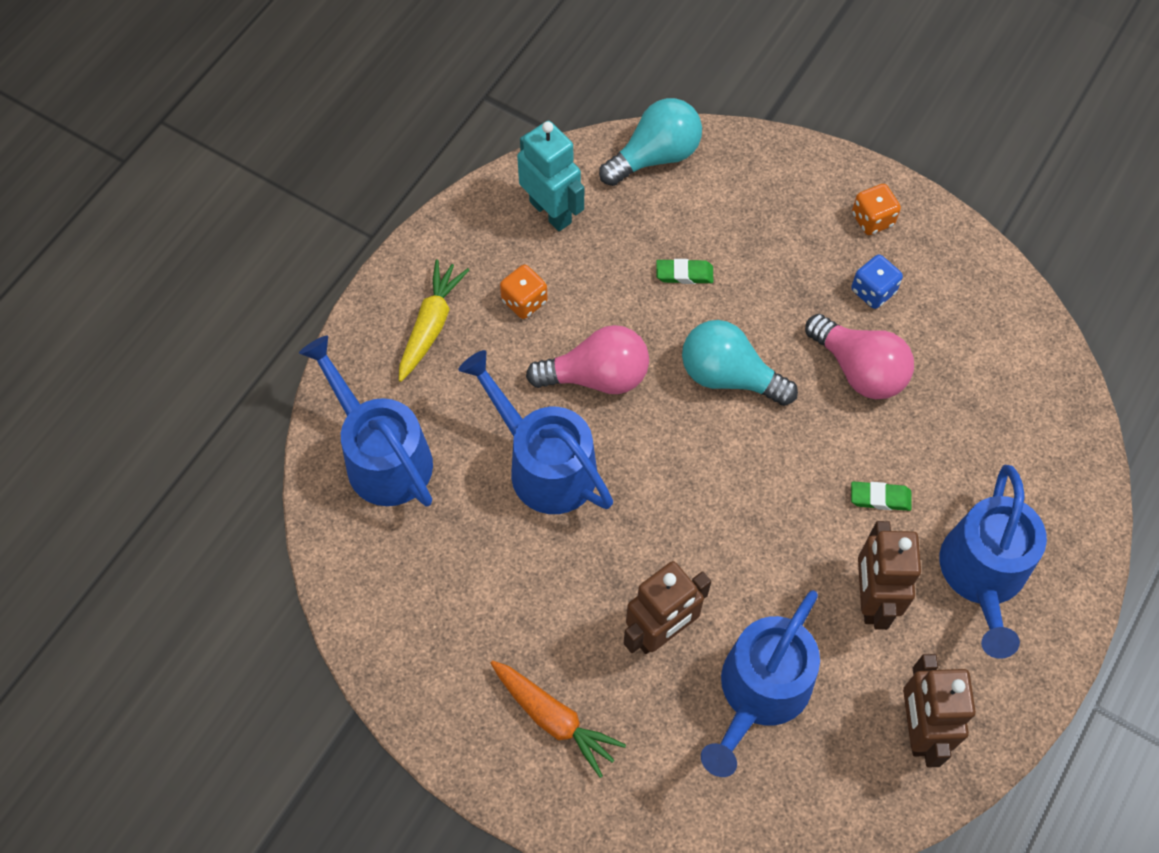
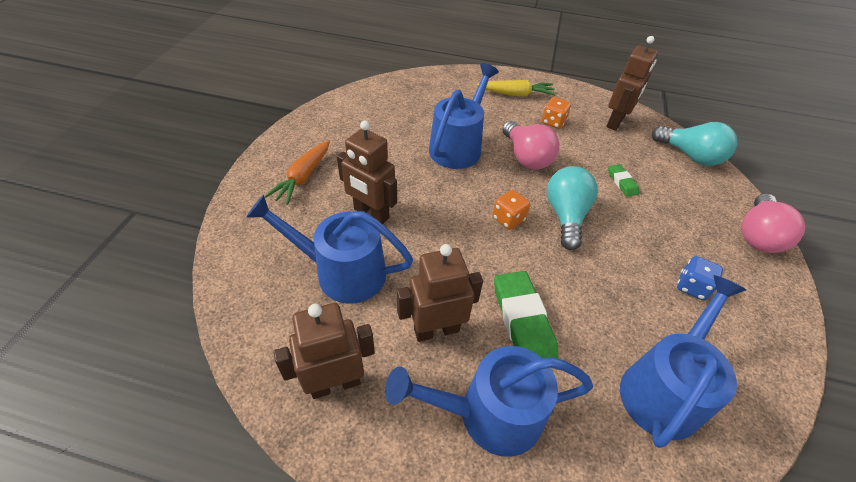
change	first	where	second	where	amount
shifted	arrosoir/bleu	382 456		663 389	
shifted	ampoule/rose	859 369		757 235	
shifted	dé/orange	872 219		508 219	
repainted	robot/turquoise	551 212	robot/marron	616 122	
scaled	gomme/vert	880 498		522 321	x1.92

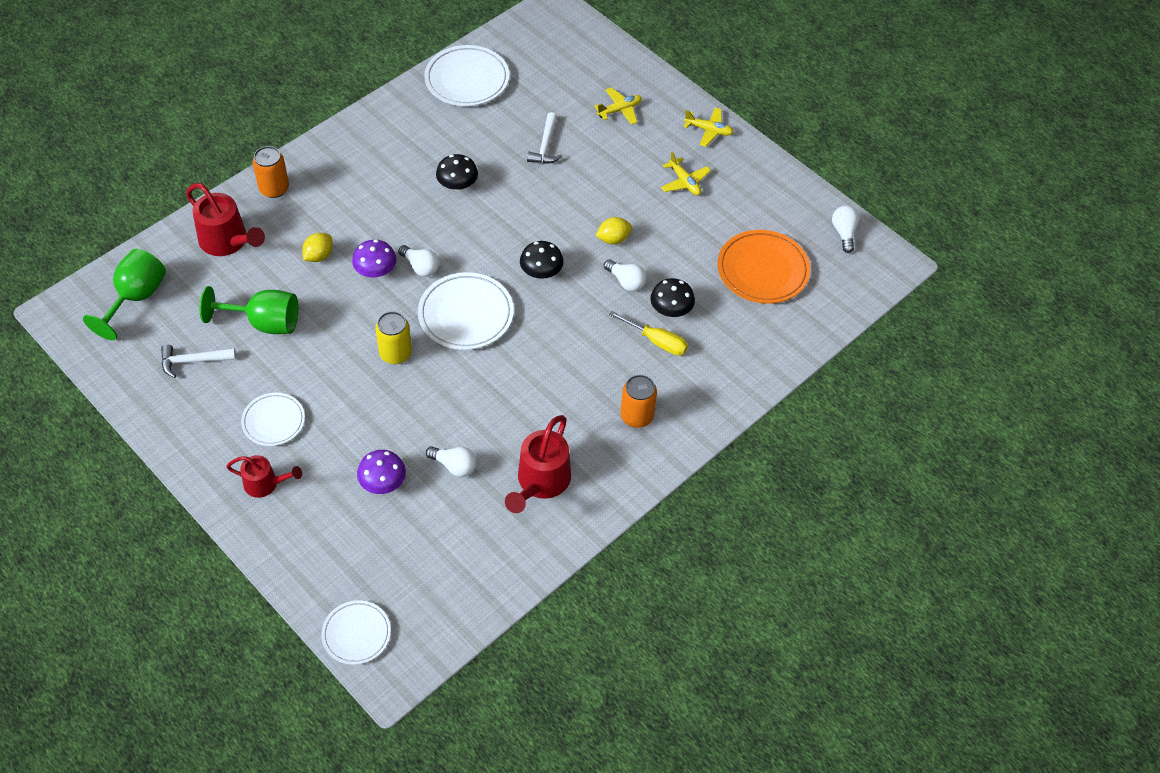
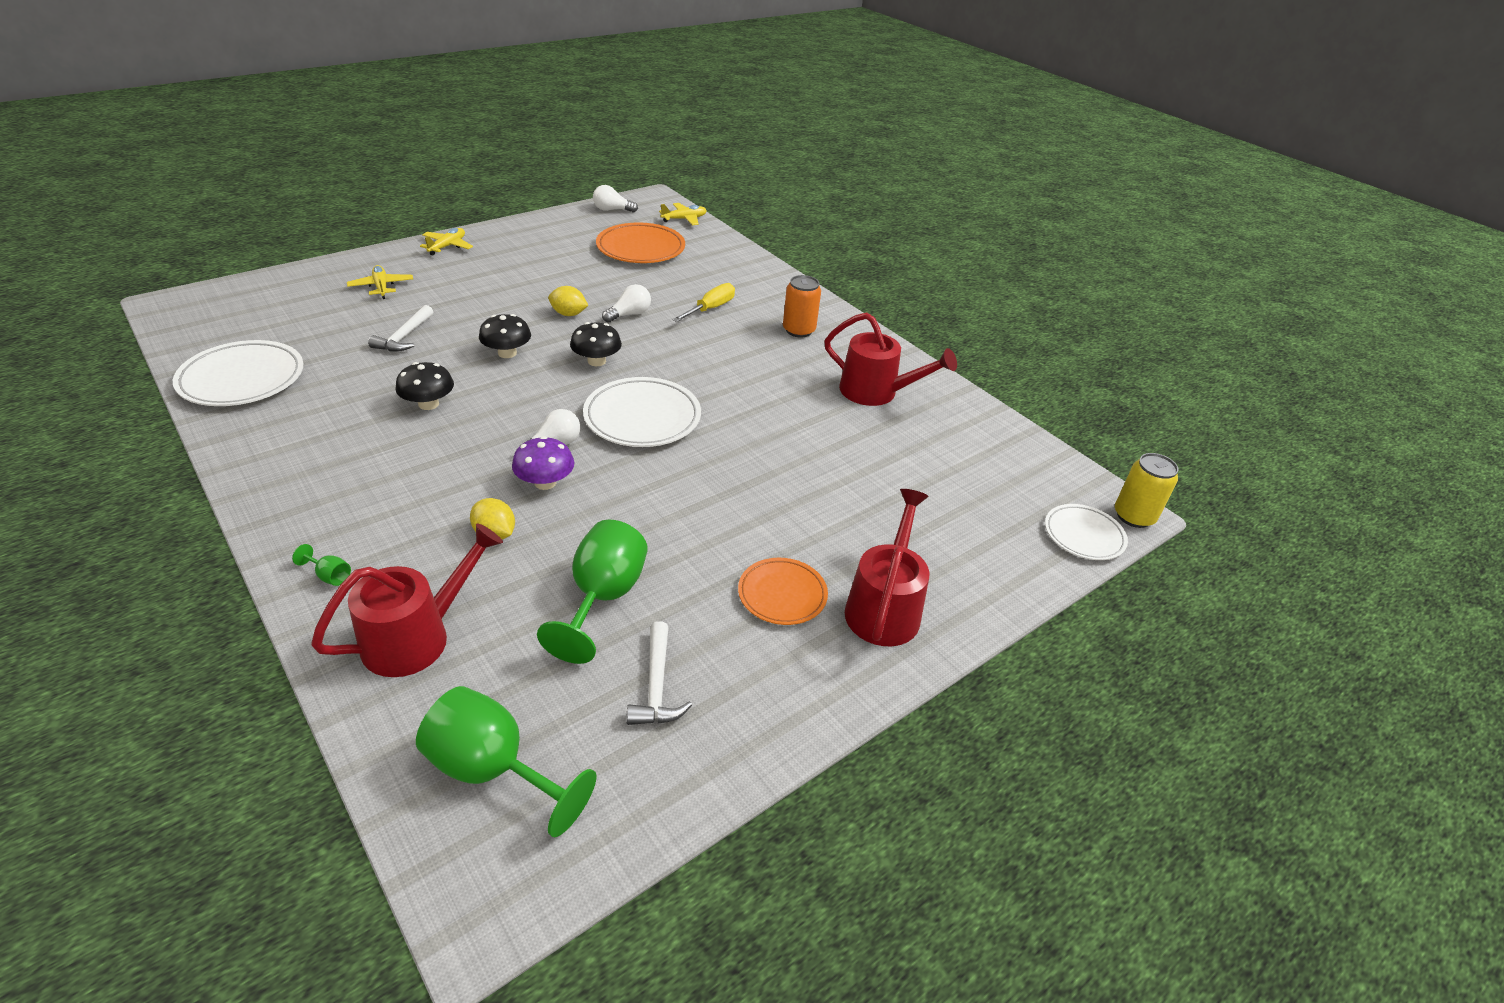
change	first	where	second	where	amount
gone	champignon/violet	383 482			
gone	ampoule/blanc	454 466			
shifted	canette/jaune	395 353		1134 516	
shifted	champignon/noir	671 309		507 353	
shifted	avion/jaune	684 182		684 219	
swapped	canette/orange	274 189	verre à pied/vert	329 576	
repainted	assiette/blanc	273 421	assiette/orange	782 594	
rotated	marteau/blanc	545 146		404 337	90 degrees clockwise
rotated	citron/jaune	613 239		568 314	60 degrees counterclockwise
scaled	arrosoir/rouge	266 484		884 606	x1.63

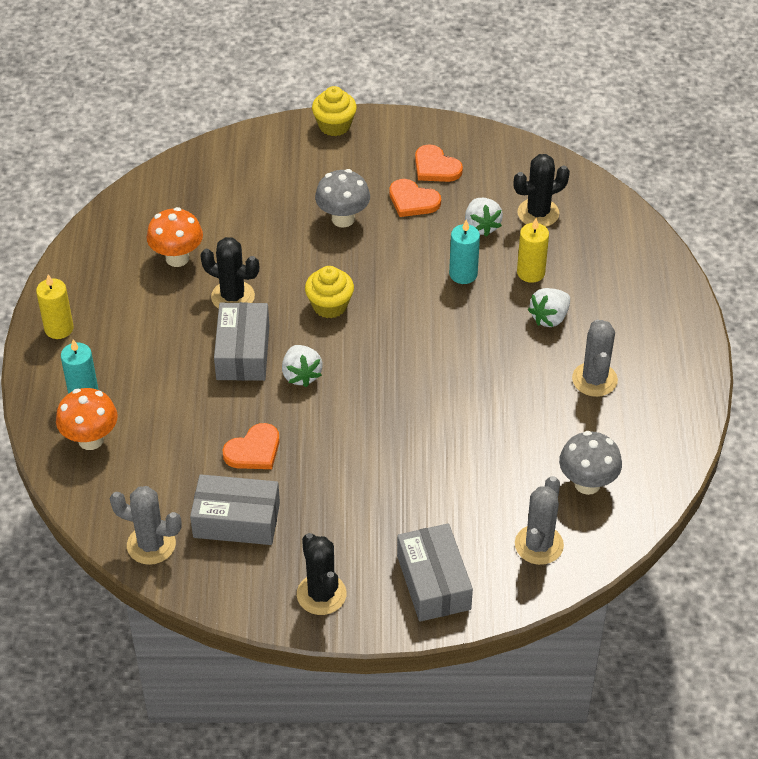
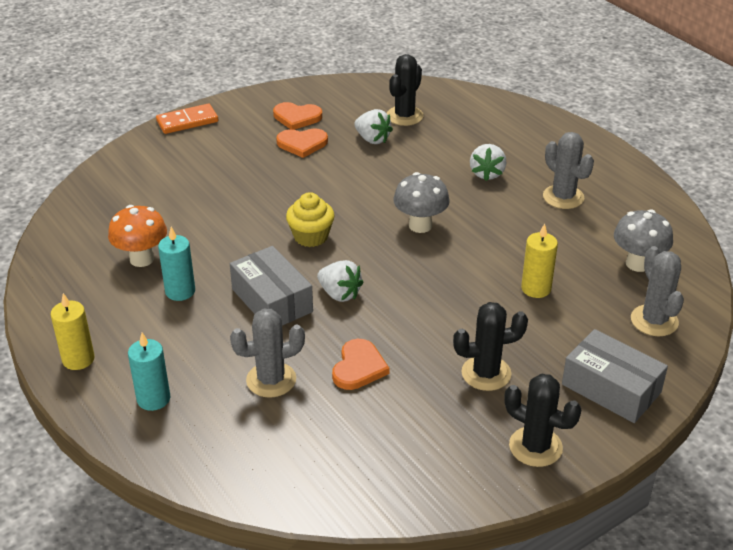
change	first	where	second	where	amount
gone	champignon/orange	91 440			
gone	boîte/gris	236 520			
shifted	cactus/gris	151 545		271 380	
shifted	cactus/noir	233 296		486 373	
shifted	champignon/gris	343 219		420 225	
shifted	bougie/turquoise	463 274		180 291	
shifted	bougie/jaune	530 272		536 288	
swapped	muffin/jaune	334 125	domino/orange	187 121	

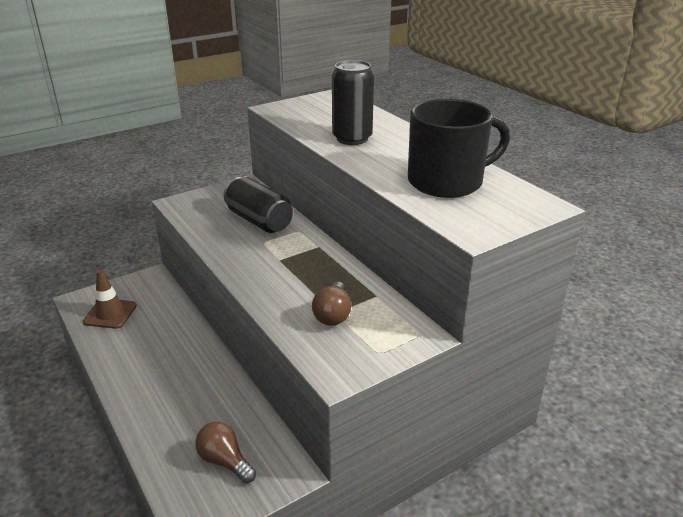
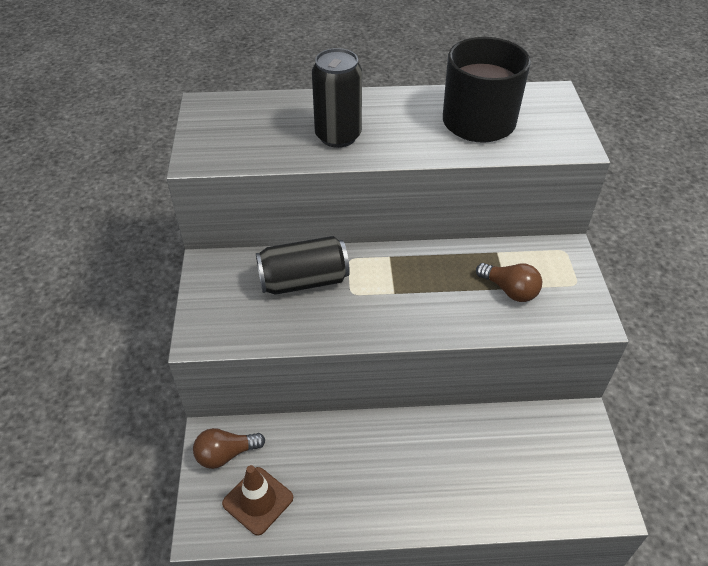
change	first	where	second	where	amount
shifted	ampoule/marron	225 461		226 454	

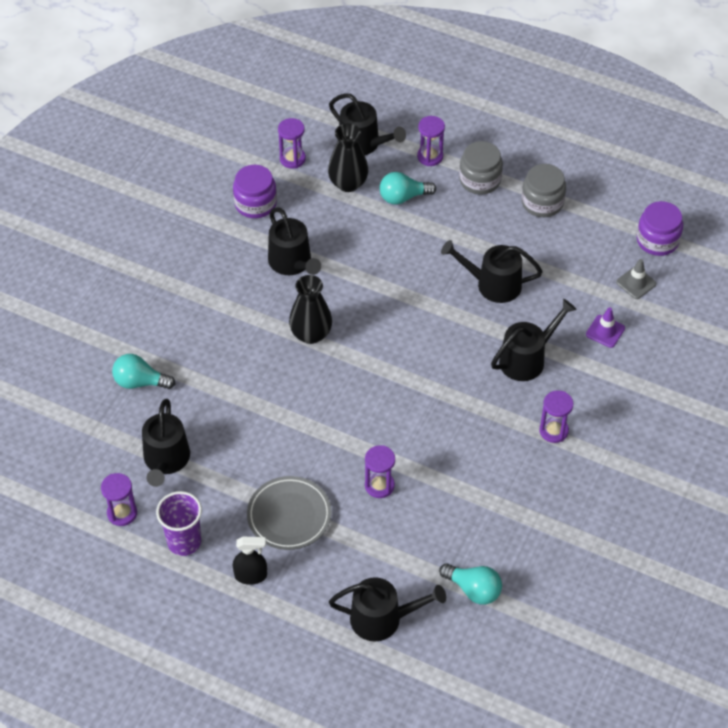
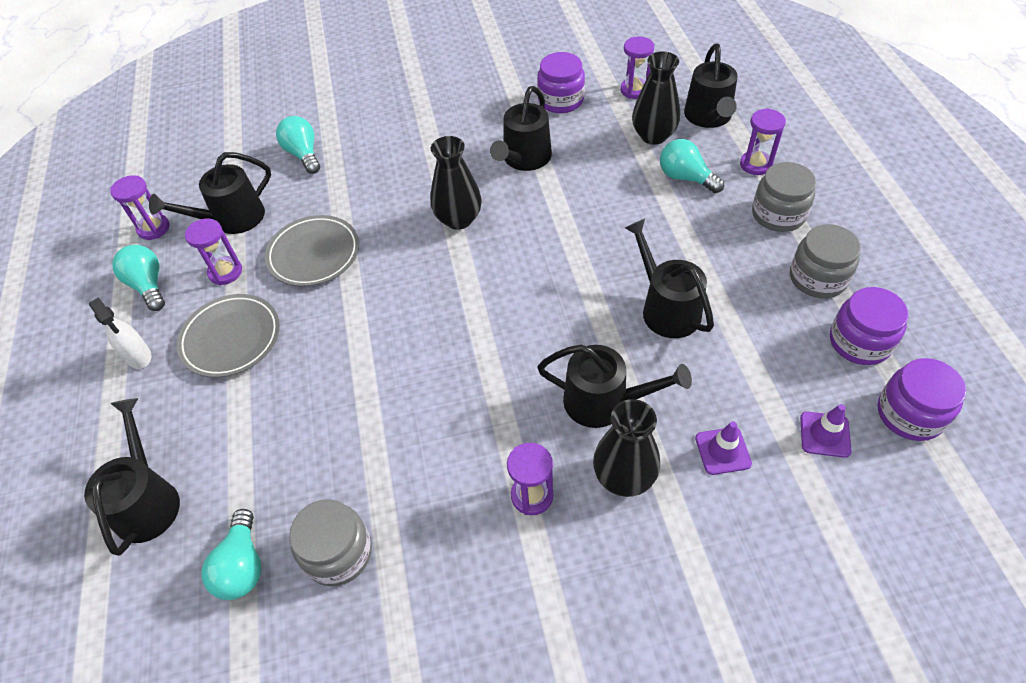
change	first	where	second	where	amount
new			assiette/gris	314 254	
new			bocal/gris	338 553	
new			vase/noir	624 477	
new			bocal/violet	859 342	
shifted	sablier/violet	379 485		225 272	
swapped	gobelet/violet	184 542	ampoule/turquoise	148 285	
repainted	vaporisateur/noir	251 576	vaporisateur/blanc	138 356	
repainted	cône de chantier/gris	636 283	cône de chantier/violet	825 434	
rotated	arrosoir/noir	382 619		147 501	150 degrees counterclockwise

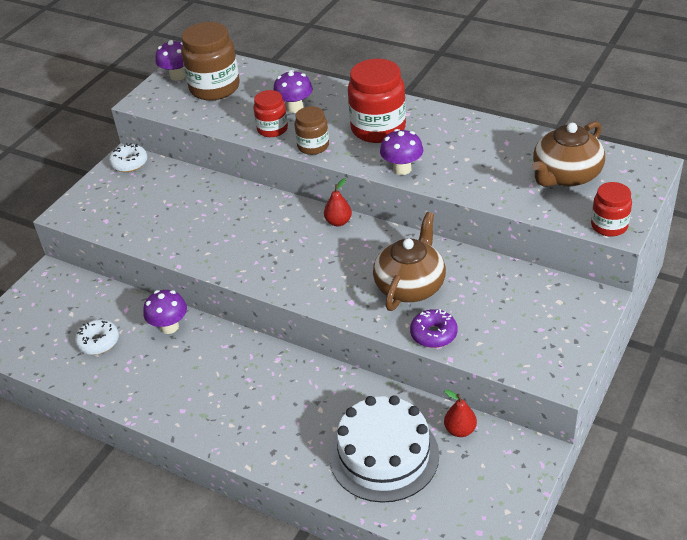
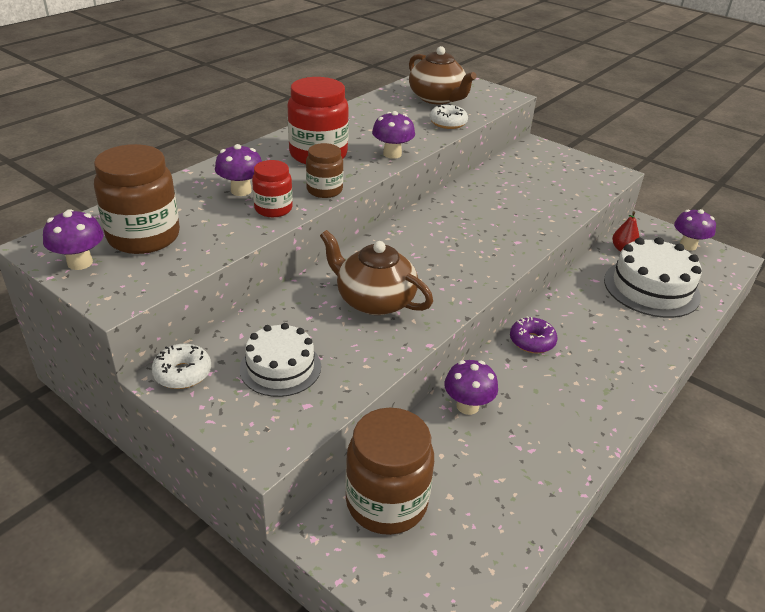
change	first	where	second	where	amount
gone	poire/rouge	338 222			
gone	bocal/rouge	609 226			
new			gâteau/blanc	280 367	
new			bocal/marron	386 502	
new			champignon/violet	688 245	
shifted	beignet/blanc	98 342		448 123	
shifted	théière/marron	410 286		374 300	
shifted	beignet/violet	433 334		532 341	

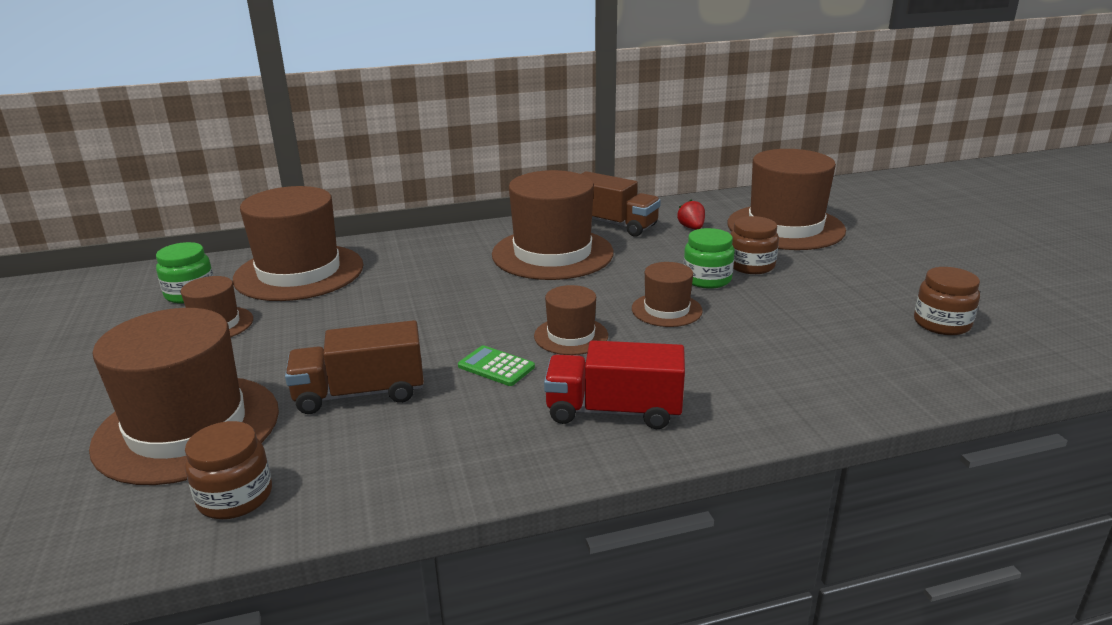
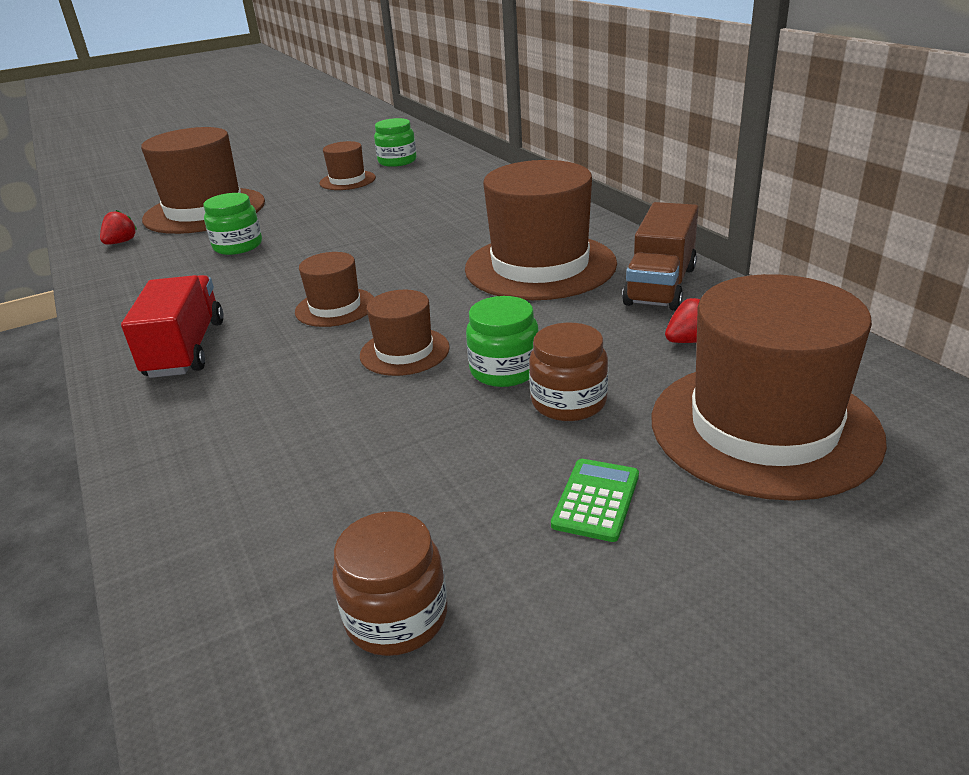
change	first	where	second	where	amount
gone	chapeau/marron	299 272			
shifted	calculatrice/vert	496 367		596 500	
swapped	bocal/marron	235 497	fraise/rouge	121 242	
swapped	camion/marron	360 394	bocal/vert	238 246	

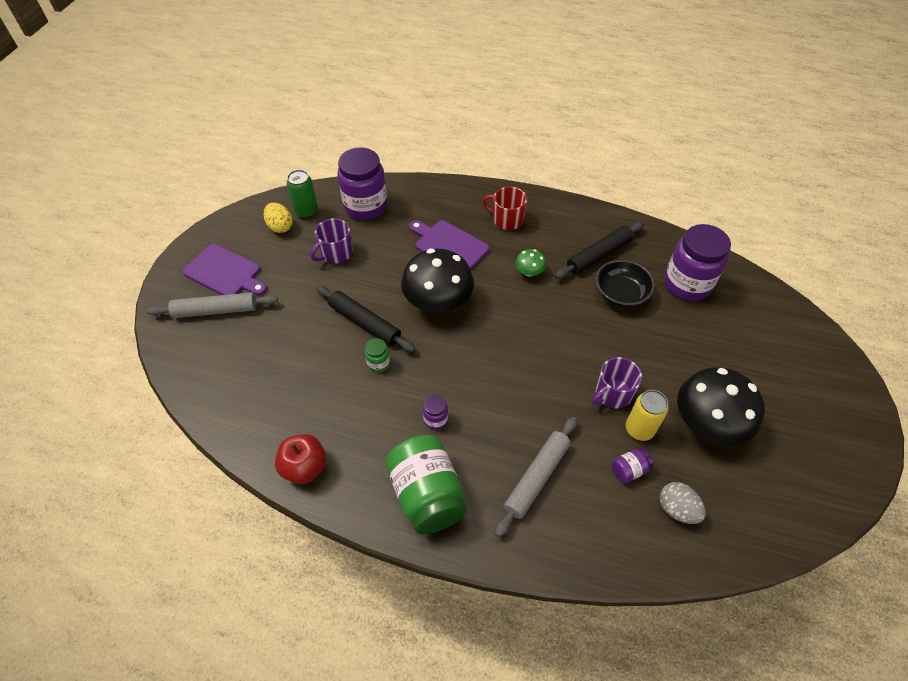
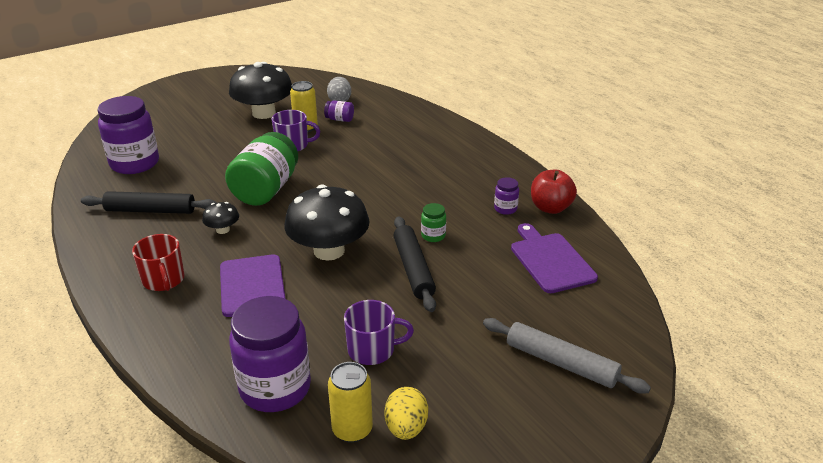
change	first	where	second	where	amount
gone	rouleau à pâtisserie/gris	537 477			
gone	bol/noir	620 293			
shifted	planche à découper/violet	224 272		550 260	
shifted	bocal/vert	427 494		266 190	
shifted	bocal/violet	435 420		505 209	
repainted	canette/vert	306 211	canette/jaune	352 429	
repainted	champignon/vert	529 272	champignon/noir	223 230	

